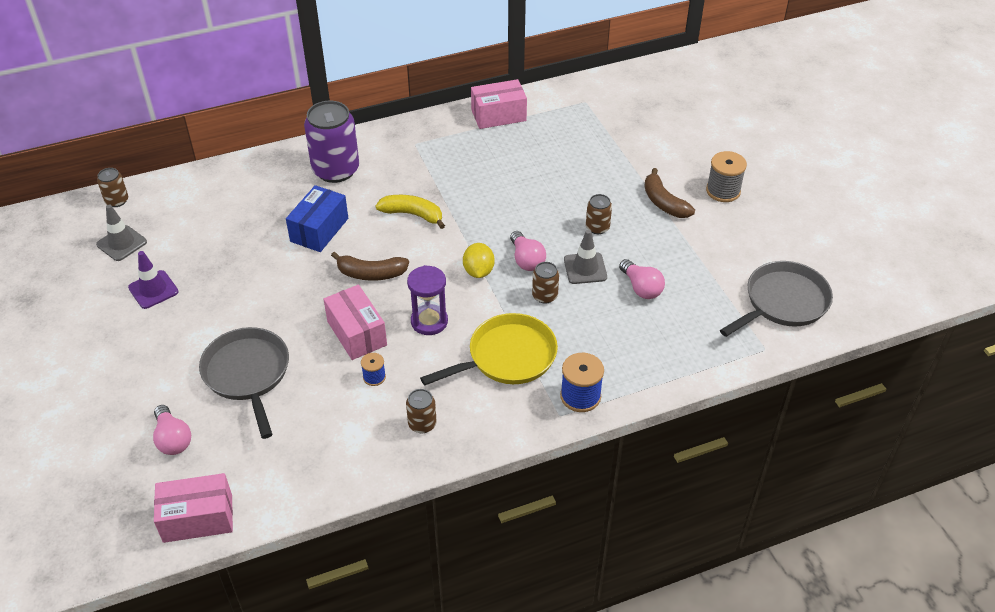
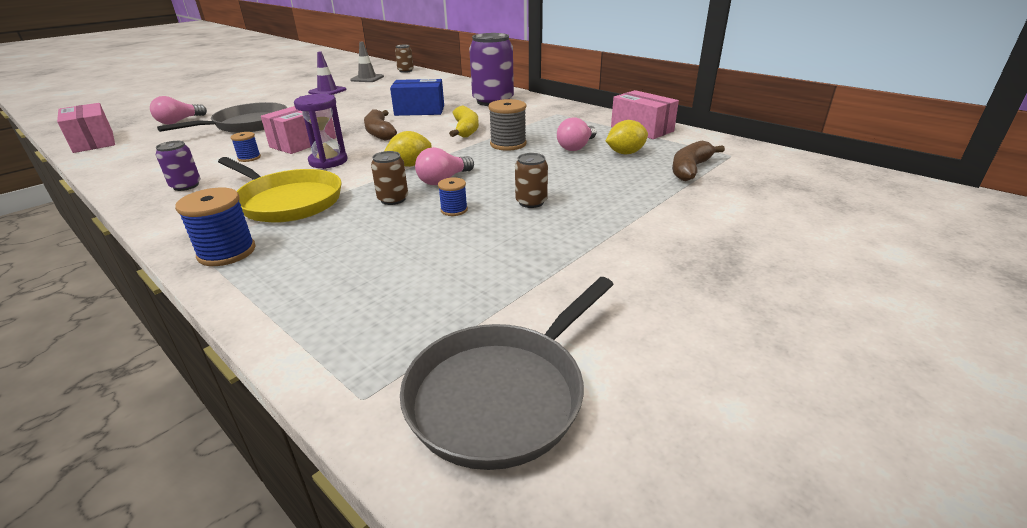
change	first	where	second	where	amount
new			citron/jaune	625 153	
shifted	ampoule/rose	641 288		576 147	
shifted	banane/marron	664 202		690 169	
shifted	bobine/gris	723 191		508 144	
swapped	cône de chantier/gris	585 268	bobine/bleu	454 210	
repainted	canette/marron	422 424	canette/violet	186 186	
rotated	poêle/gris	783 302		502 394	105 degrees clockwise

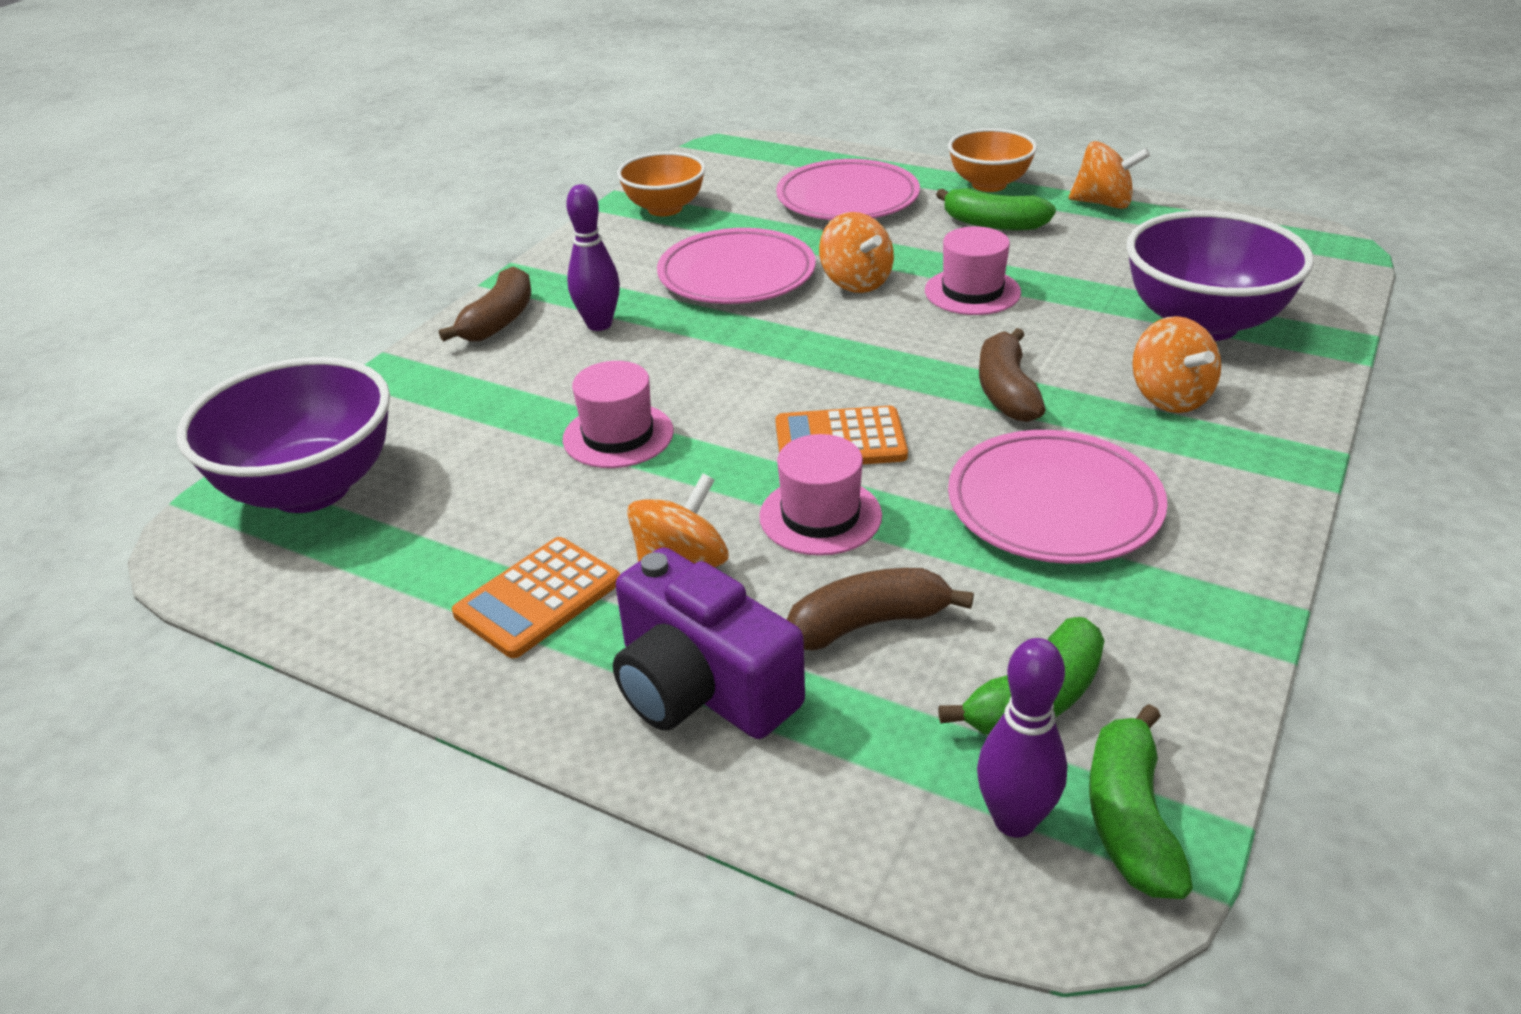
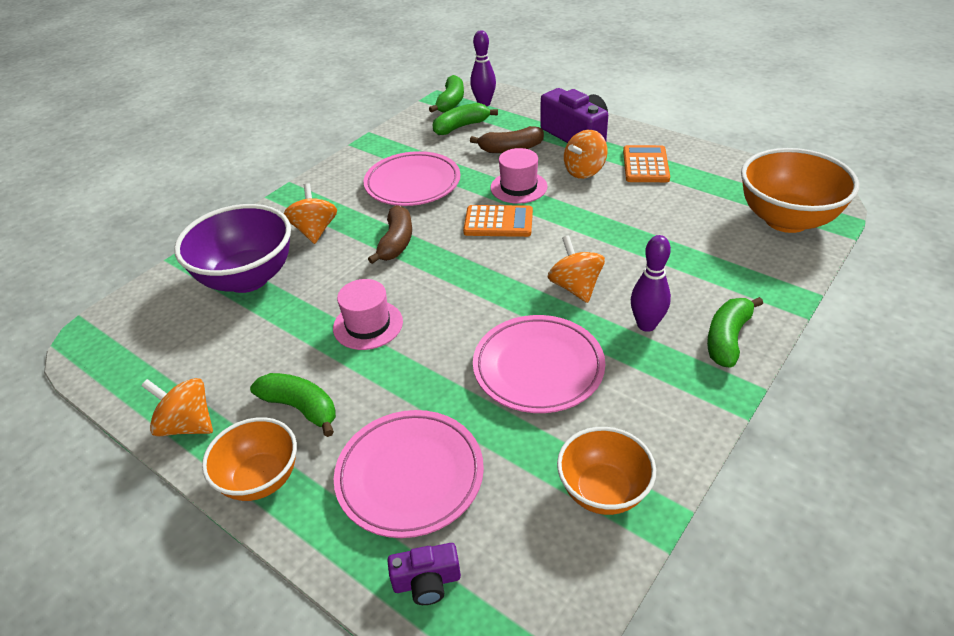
change	first	where	second	where	amount
gone	chapeau/rose	618 435			
new			appareil photo/violet	427 582	
shifted	toupie/orange	856 282		575 287	
repainted	bol/violet	311 488	bol/orange	786 220	
repainted	banane/marron	499 321	banane/vert	727 338	
rotated	calculatrice/orange	538 598		645 165	45 degrees counterclockwise

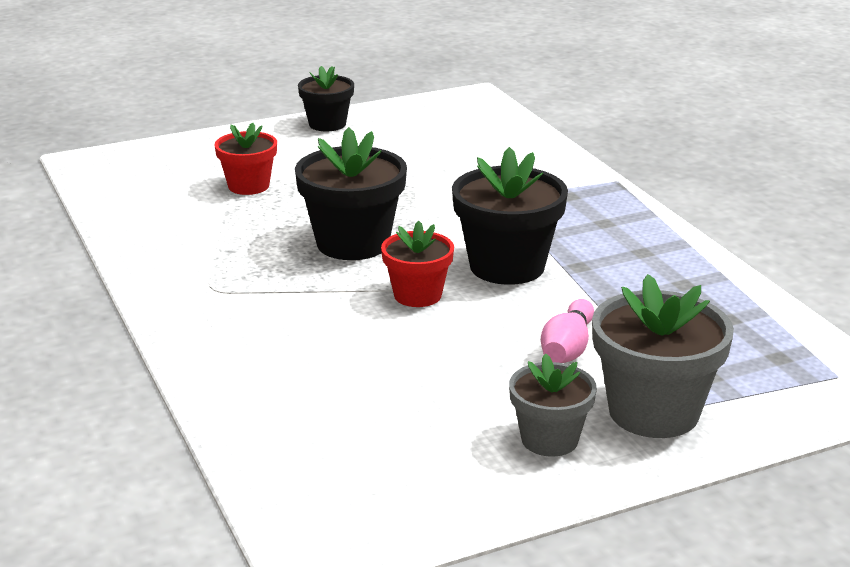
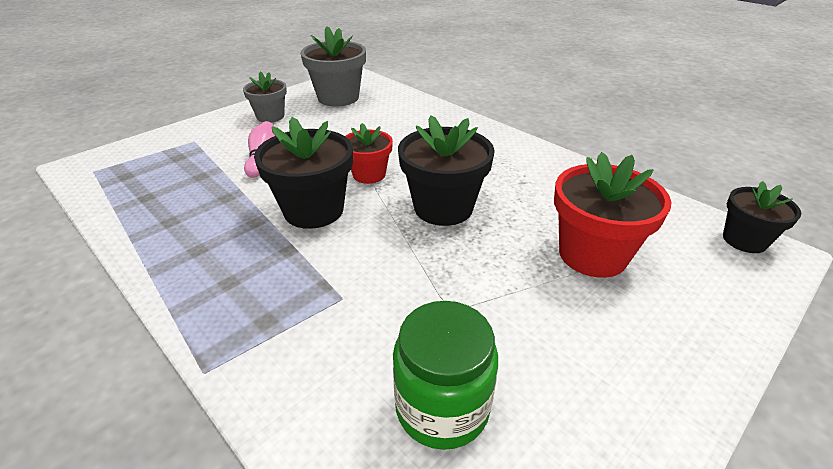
change	first	where	second	where	amount
new			bocal/vert	442 407	
shifted	pot de fleurs/noir	327 124		744 240	
shifted	pot de fleurs/gris	653 412		338 98	
scaled	pot de fleurs/rouge	248 186		592 254	x1.63

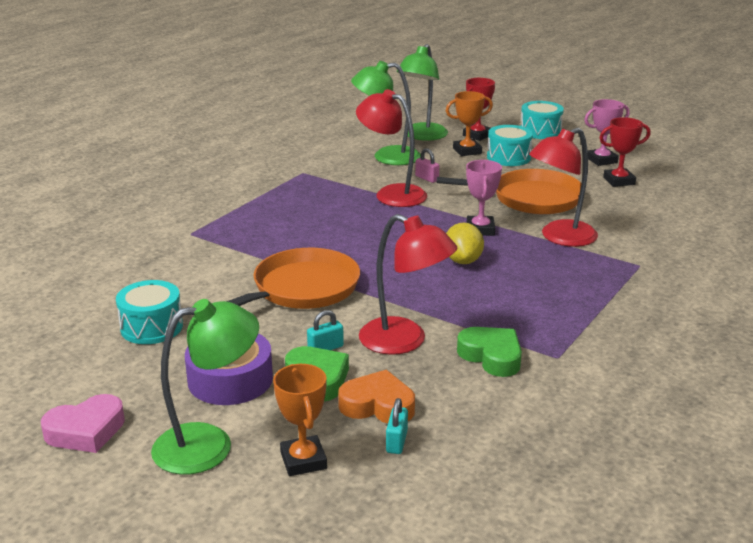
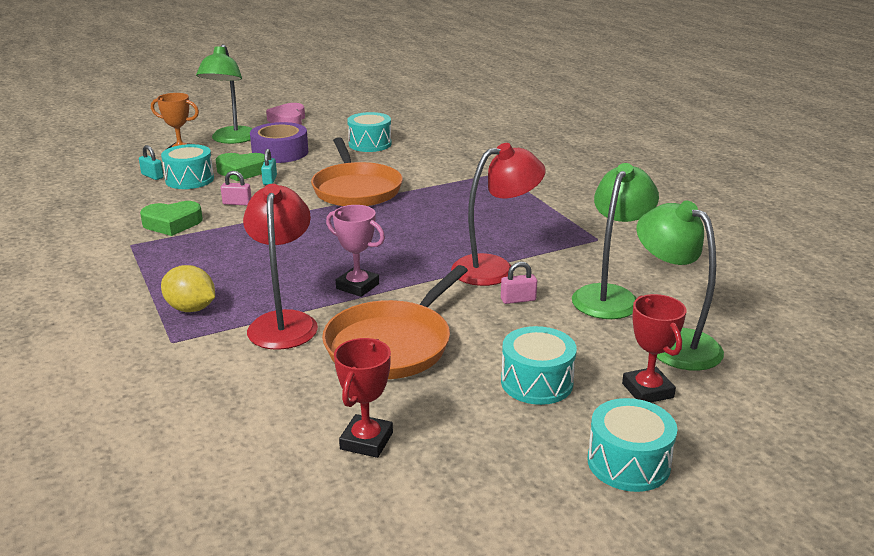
change	first	where	second	where	amount
gone	trophée/orange	467 151			
gone	trophée/rose	601 160			
shifted	citron/jaune	462 261		191 308	
swapped	cœur/orange	378 405	tambour/turquoise	189 179	
swapped	lampe/rouge	404 341	cadenas/rose	237 203	

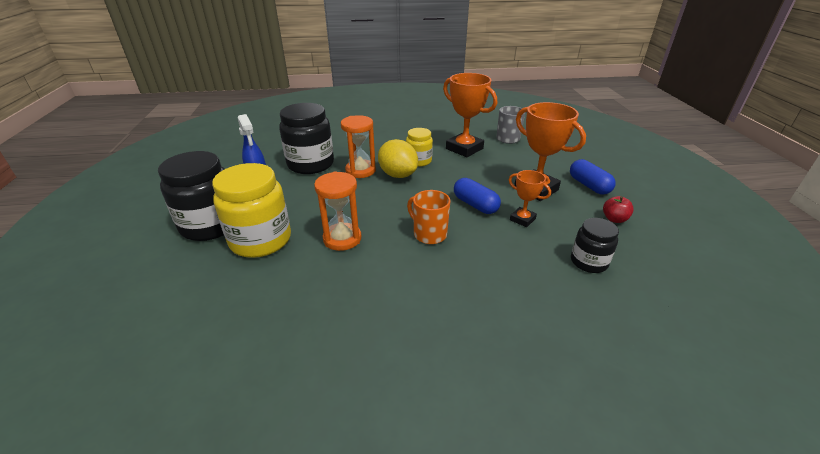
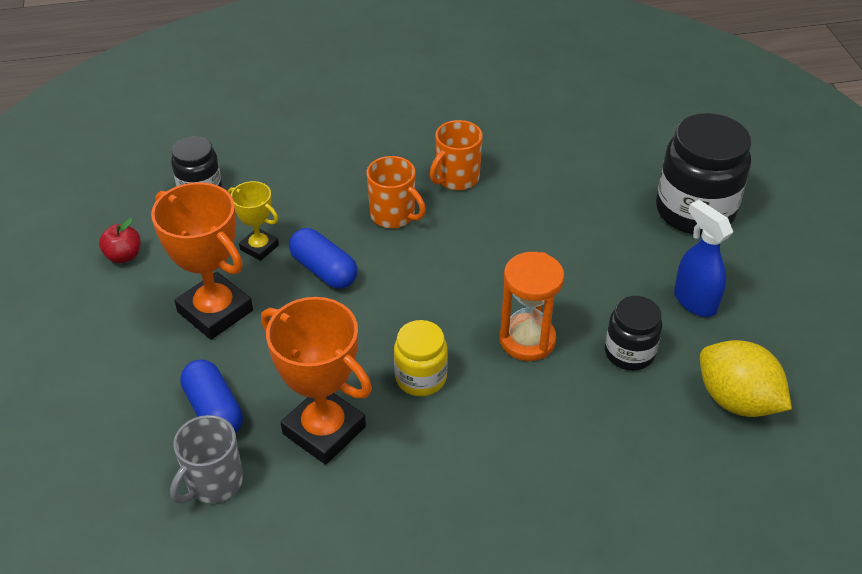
change	first	where	second	where	amount
gone	bocal/jaune	261 240			
gone	sablier/orange	342 239			
new			tasse/orange	456 178	
shifted	citron/jaune	398 175		736 400	
shifted	gélule/bleu	589 185		214 410	
repainted	trophée/orange	522 219	trophée/jaune	259 247	
scaled	bocal/noir	311 164		629 353	x0.56

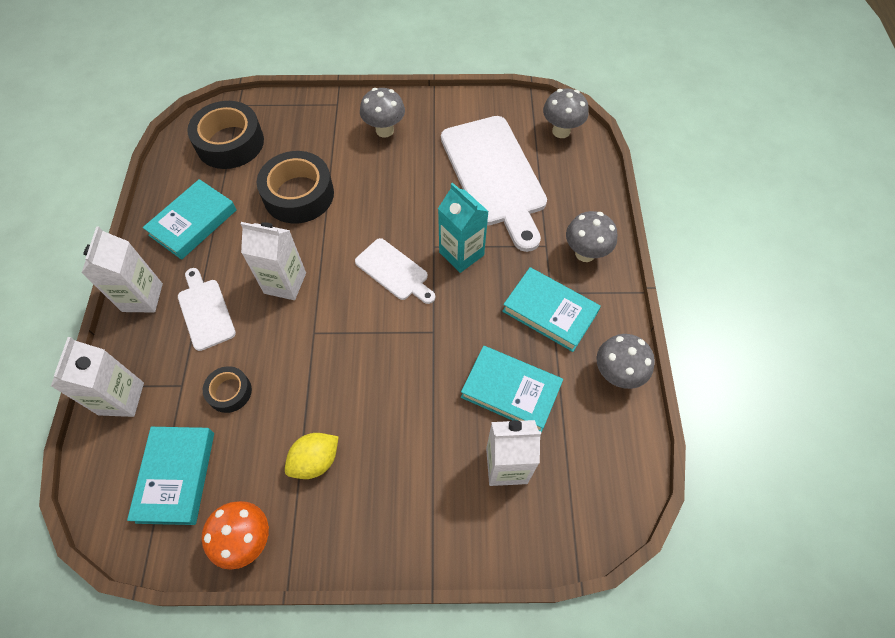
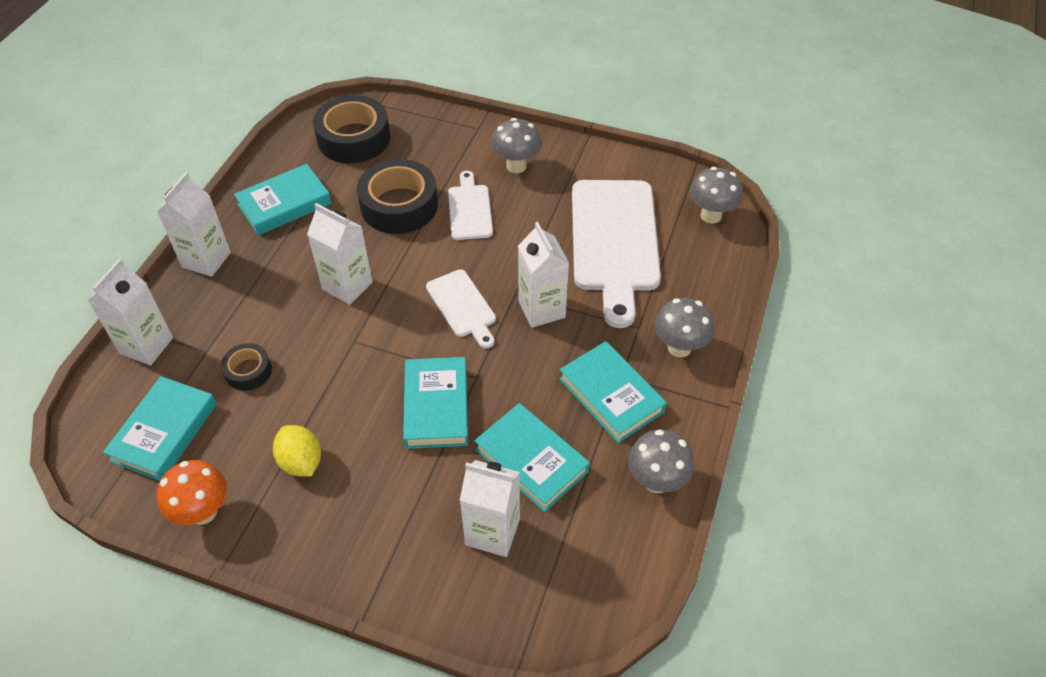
change	first	where	second	where	amount
new			livre/turquoise	436 406	
shifted	planche à découper/blanc	205 311		470 209	
repainted	brique de lait/turquoise	461 254	brique de lait/blanc	541 309	
rotated	citron/jaune	315 461		301 462	75 degrees clockwise

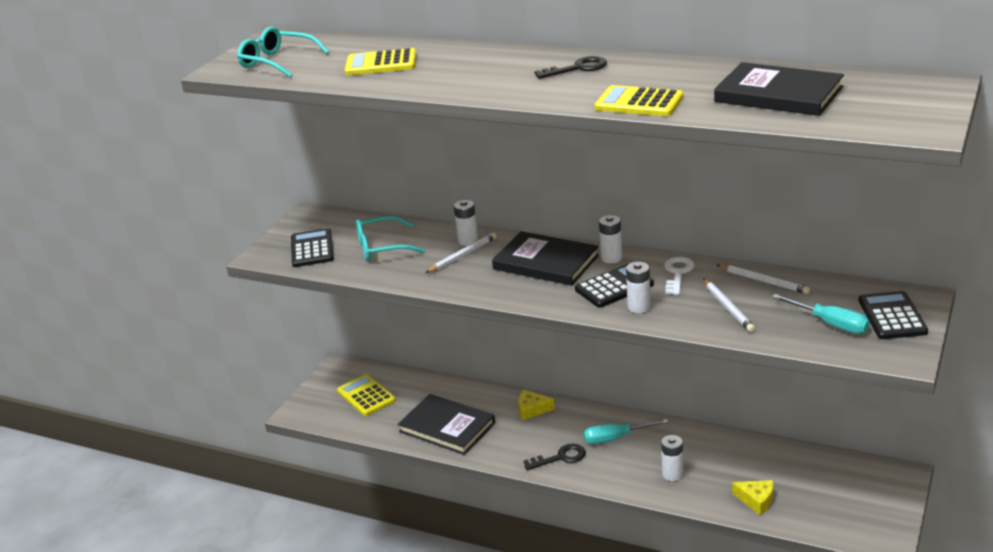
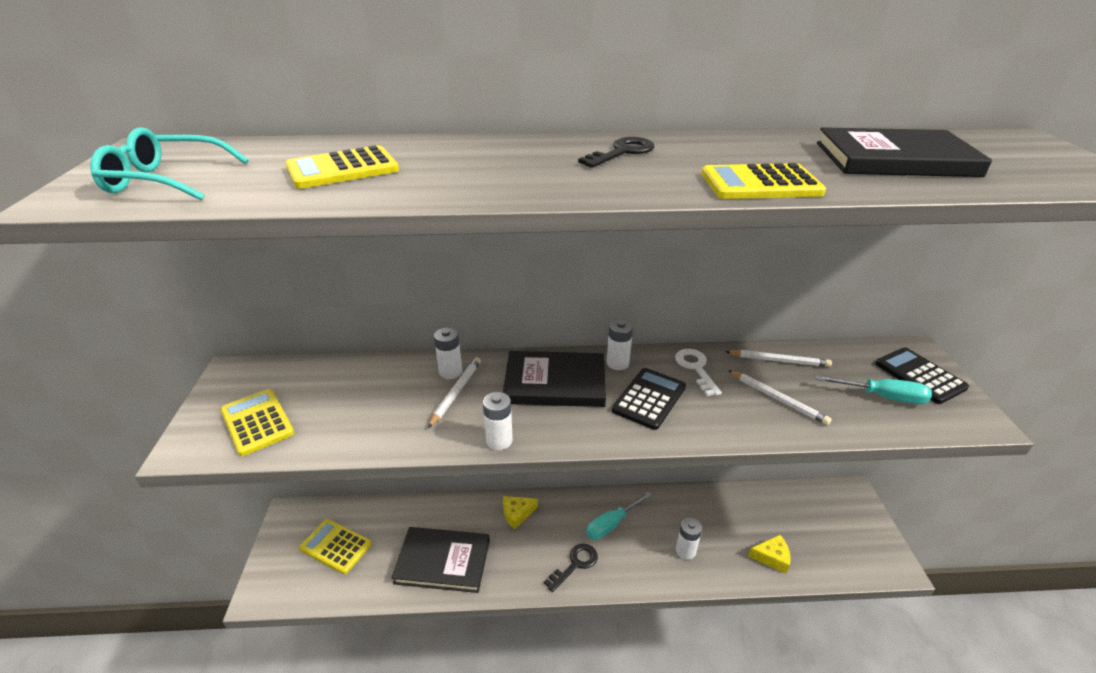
change	first	where	second	where	amount
gone	lunettes/turquoise	381 247			
shifted	pile/blanc	639 307		499 440	
repainted	calculatrice/noir	312 249	calculatrice/jaune	257 422	

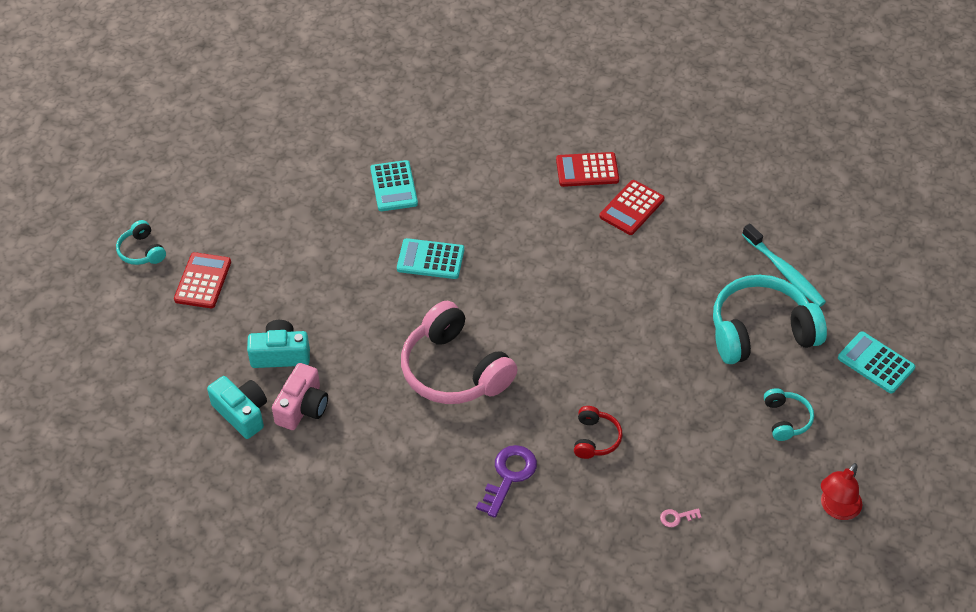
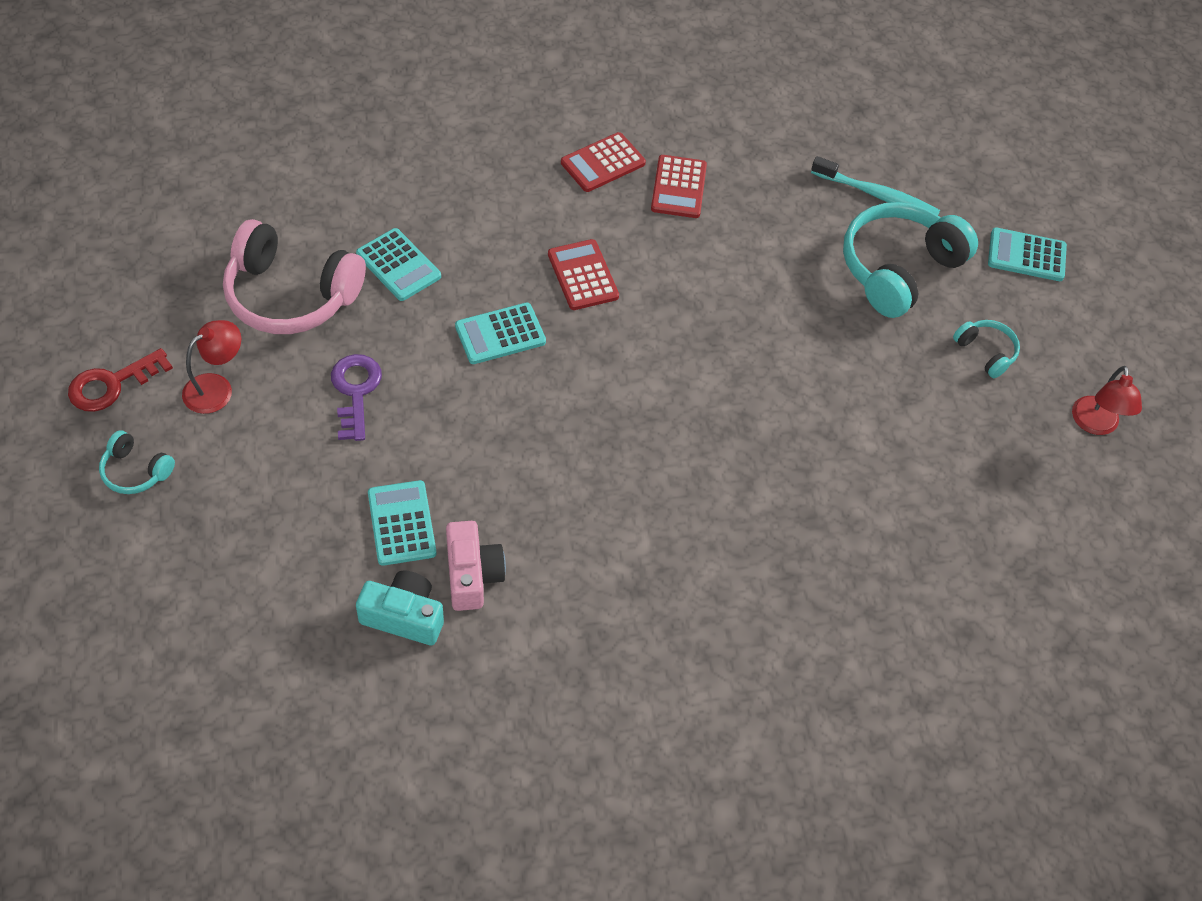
change	first	where	second	where	amount
gone	casque audio/rouge	595 439			
gone	clé/rose	677 517			
new			clé/rouge	112 384	
new			lampe/rouge	216 388	
shifted	calculatrice/rouge	203 281		583 275	
shifted	casque audio/rose	454 370		291 295	
shifted	clé/violet	509 476		355 391	
swapped	appareil photo/turquoise	280 354	calculatrice/turquoise	401 523	

